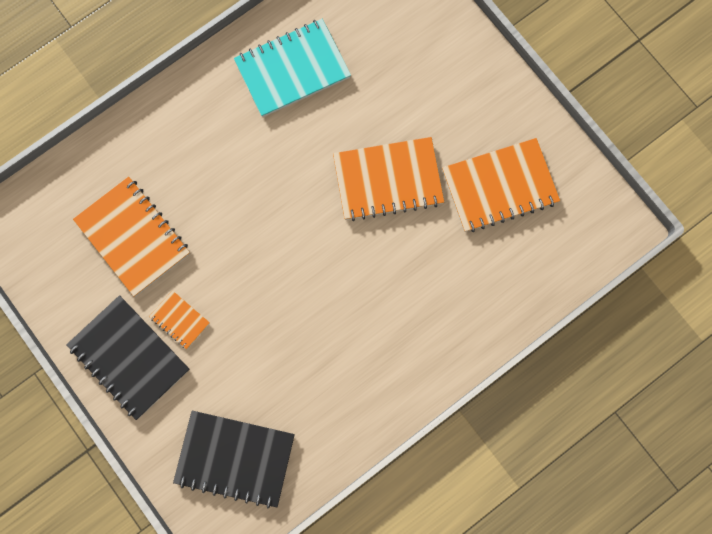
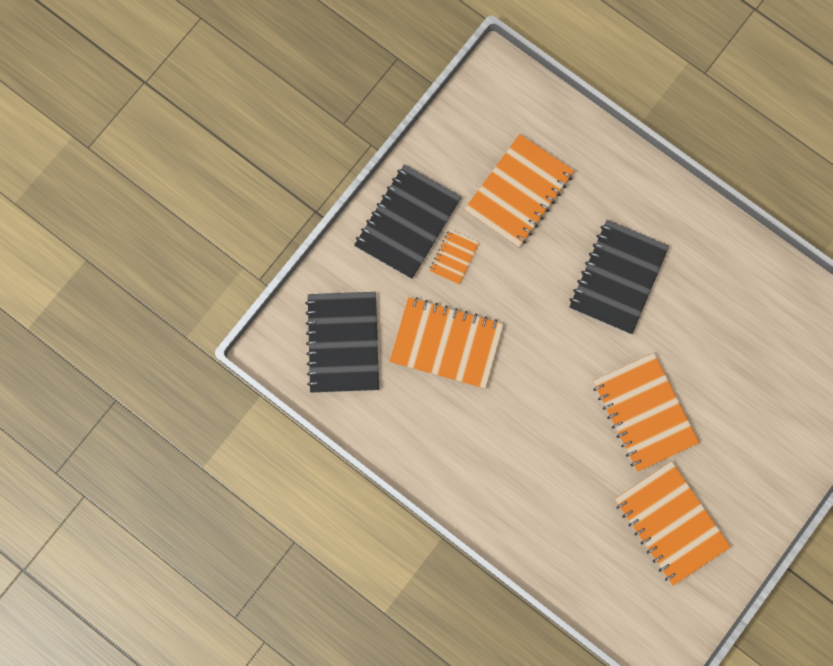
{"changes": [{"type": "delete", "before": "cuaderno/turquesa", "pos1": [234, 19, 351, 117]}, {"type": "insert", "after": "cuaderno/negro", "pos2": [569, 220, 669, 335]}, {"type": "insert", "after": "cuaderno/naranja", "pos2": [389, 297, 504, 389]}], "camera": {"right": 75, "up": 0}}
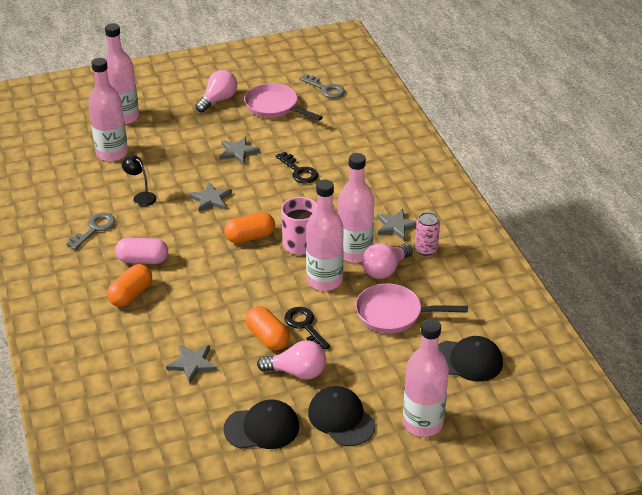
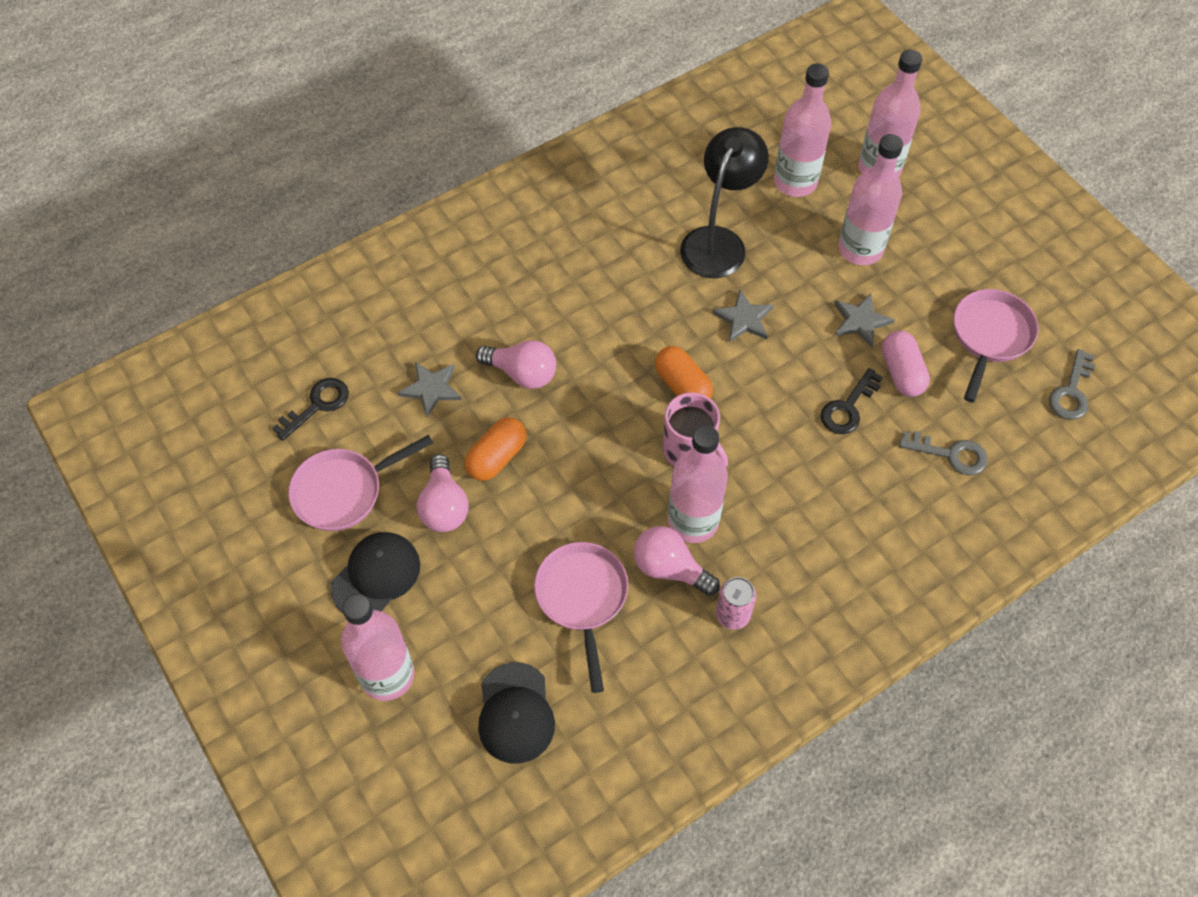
{"changes": [{"type": "move", "before": "bombilla/rosa", "pos1": [195, 70, 237, 113], "pos2": [476, 340, 556, 389]}, {"type": "resize", "before": "lámpara/negro", "pos1": [122, 155, 156, 206], "pos2": [680, 127, 769, 278], "scale": 2.07}, {"type": "move", "before": "botella/rosa", "pos1": [306, 180, 344, 291], "pos2": [838, 134, 903, 265]}, {"type": "delete", "before": "estrella/gris", "pos1": [377, 209, 417, 241]}, {"type": "move", "before": "llave/gris", "pos1": [66, 213, 116, 250], "pos2": [899, 431, 988, 475]}, {"type": "move", "before": "cápsula/rosa", "pos1": [115, 238, 168, 264], "pos2": [882, 330, 930, 397]}, {"type": "delete", "before": "cápsula/naranja", "pos1": [107, 264, 152, 307]}, {"type": "move", "before": "llave/negro", "pos1": [284, 307, 330, 350], "pos2": [272, 378, 349, 441]}, {"type": "replace", "before": "gorra/negro", "after": "sartén/rosa", "pos1": [223, 399, 299, 449], "pos2": [288, 435, 433, 531]}], "camera": {"right": 75, "up": 20}}
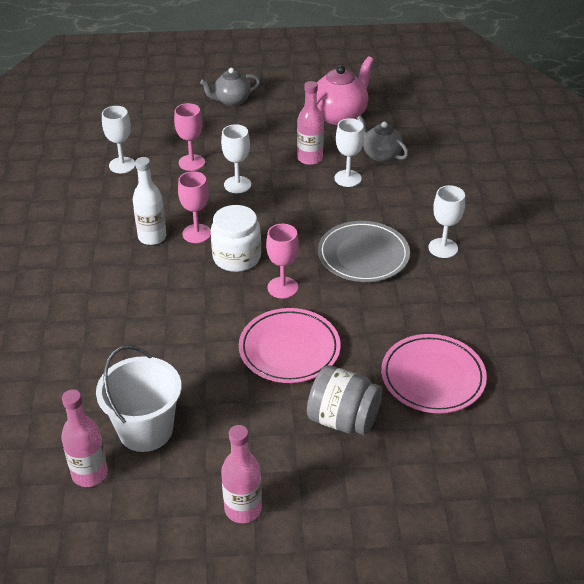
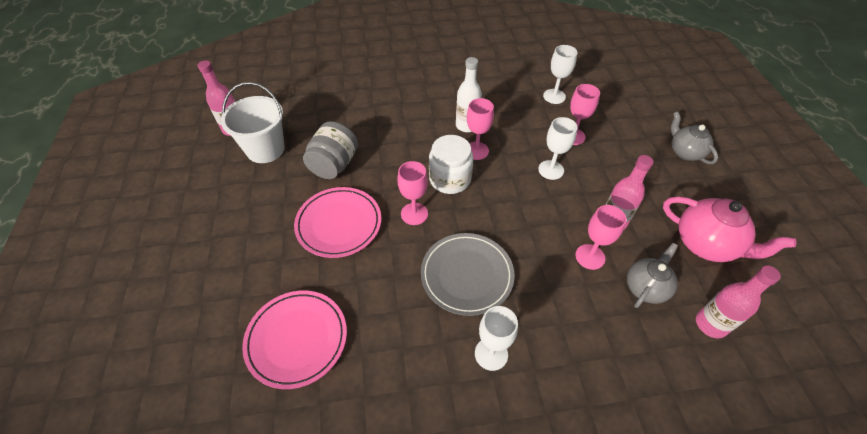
{"changes": [{"type": "recolor", "before": "copa/blanco", "after": "copa/rosa", "pos1": [334, 118, 364, 187], "pos2": [575, 205, 626, 270]}, {"type": "move", "before": "tarro/gris", "pos1": [307, 365, 382, 435], "pos2": [303, 121, 358, 179]}, {"type": "move", "before": "botella/rosa", "pos1": [221, 425, 262, 523], "pos2": [696, 265, 781, 338]}], "camera": {"right": 85, "up": 10}}
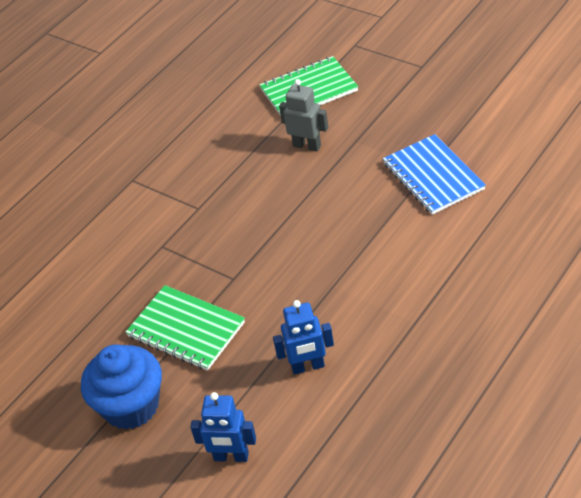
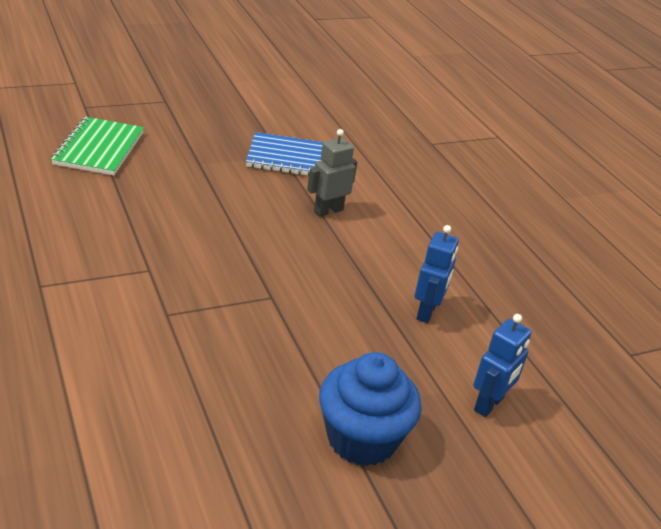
{"changes": [{"type": "move", "before": "robot/gris", "pos1": [279, 79, 328, 152], "pos2": [307, 129, 357, 217]}, {"type": "delete", "before": "cuaderno/verde", "pos1": [126, 285, 245, 371]}], "camera": {"right": -70, "up": -10}}
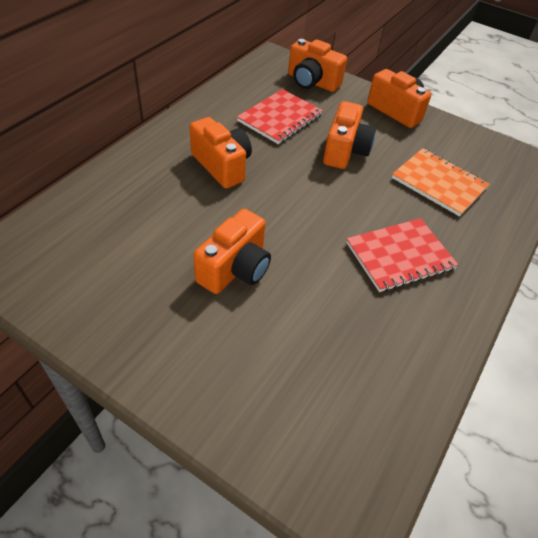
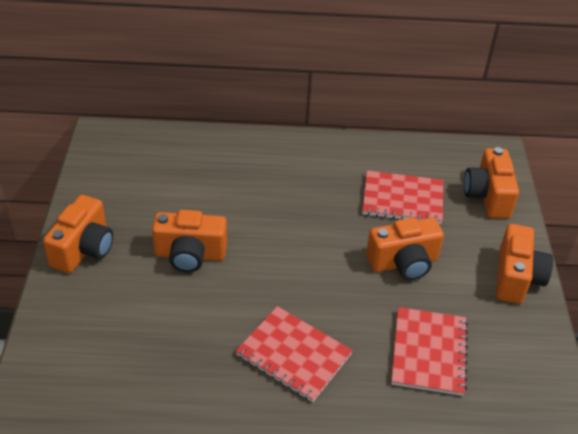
{"changes": [{"type": "move", "before": "cámara/naranja", "pos1": [190, 117, 252, 189], "pos2": [43, 195, 113, 273]}, {"type": "recolor", "before": "cuaderno/naranja", "after": "cuaderno/rojo", "pos1": [392, 148, 490, 217], "pos2": [391, 307, 468, 396]}], "camera": {"right": 60, "up": -5}}
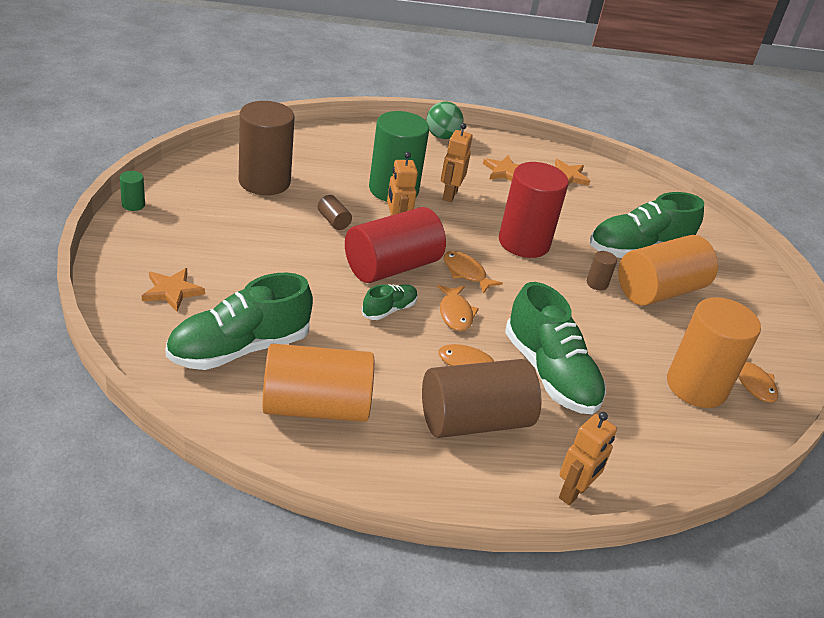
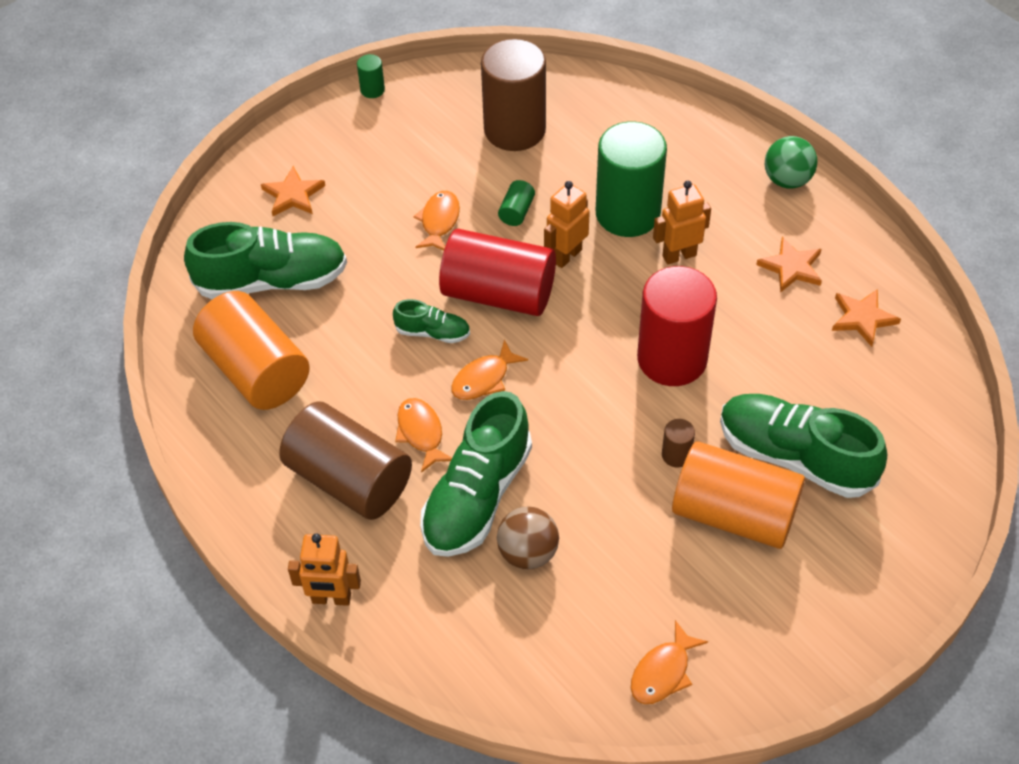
{"changes": [{"type": "recolor", "before": "cilindro/marrón", "after": "cilindro/verde", "pos1": [318, 195, 352, 230], "pos2": [498, 180, 535, 226]}, {"type": "move", "before": "pez/naranja", "pos1": [444, 251, 503, 294], "pos2": [414, 191, 460, 250]}, {"type": "rotate", "before": "zapato/verde", "pos1": [165, 273, 313, 370], "pos2": [184, 222, 347, 299], "turn": 150}, {"type": "delete", "before": "cilindro/naranja", "pos1": [667, 297, 761, 408]}, {"type": "insert", "after": "pelota/marrón", "pos2": [497, 507, 559, 569]}], "camera": {"right": 60, "up": 15}}
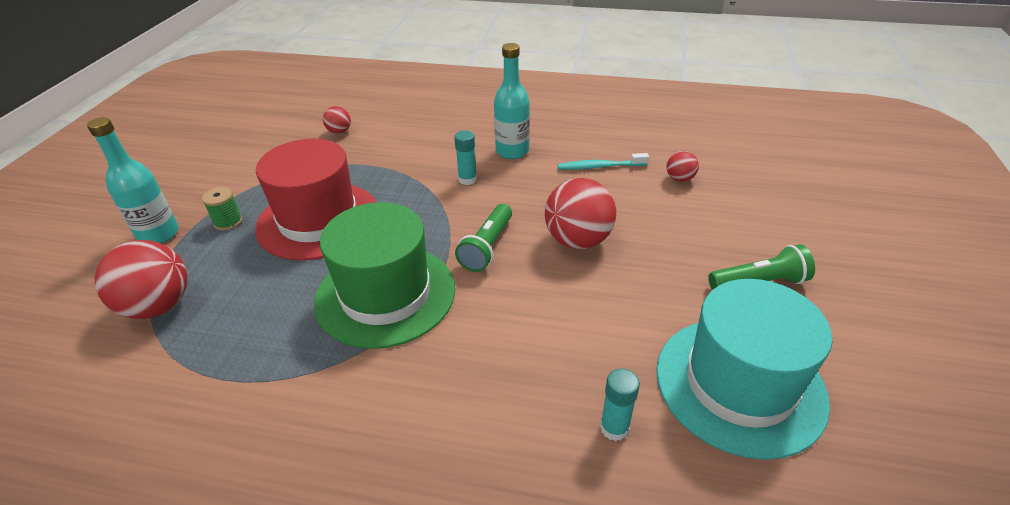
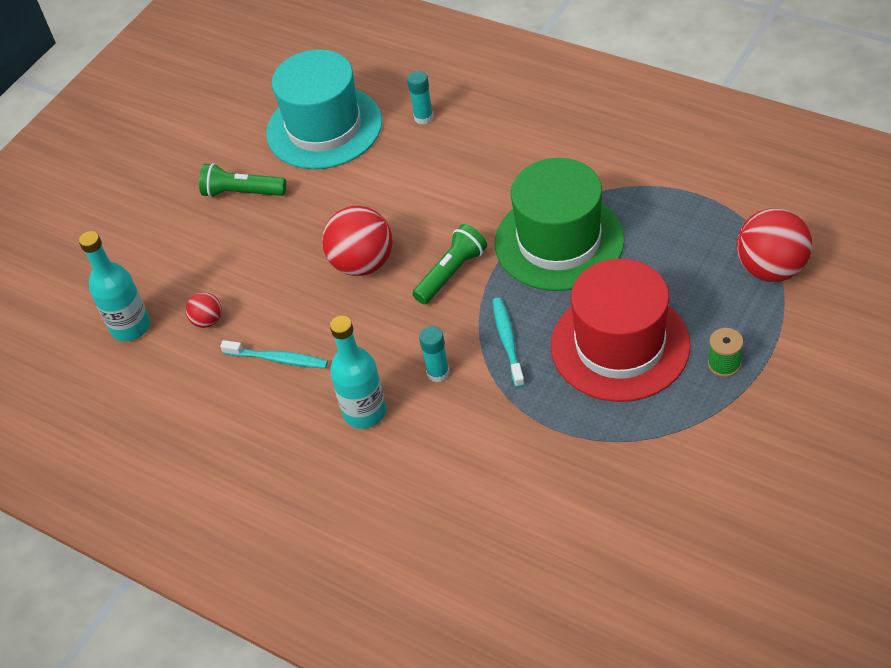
{"changes": [{"type": "delete", "before": "pelota/rojo", "pos1": [323, 106, 351, 134]}, {"type": "move", "before": "botella/turquesa", "pos1": [87, 117, 179, 243], "pos2": [79, 231, 150, 342]}, {"type": "insert", "after": "cepillo de dientes/turquesa", "pos2": [492, 298, 525, 388]}], "camera": {"right": -155, "up": 10}}
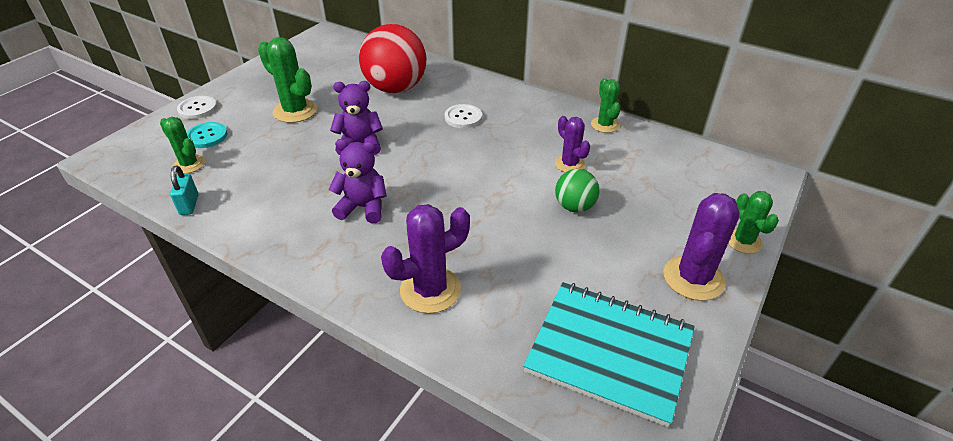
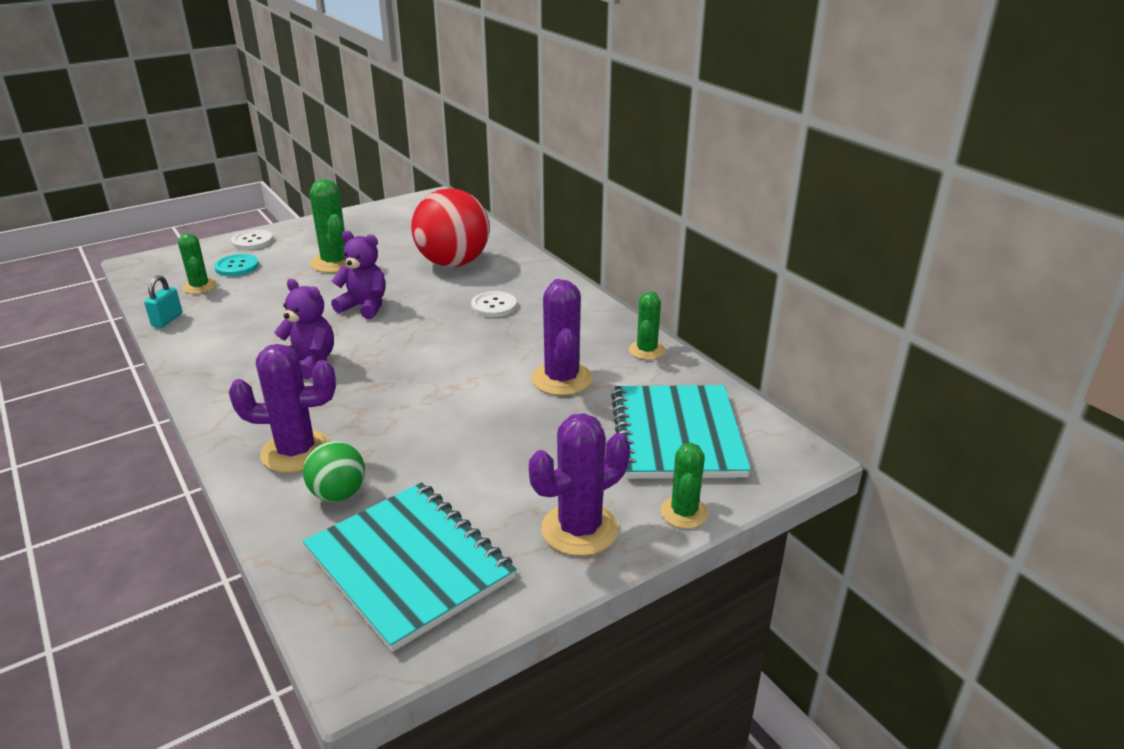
{"changes": [{"type": "resize", "before": "cactus/morado", "pos1": [555, 116, 590, 172], "pos2": [531, 279, 592, 396], "scale": 1.59}, {"type": "move", "before": "pelota/verde", "pos1": [555, 169, 599, 212], "pos2": [303, 441, 365, 502]}, {"type": "insert", "after": "cuaderno/turquesa", "pos2": [611, 385, 751, 479]}], "camera": {"right": 25, "up": -10}}
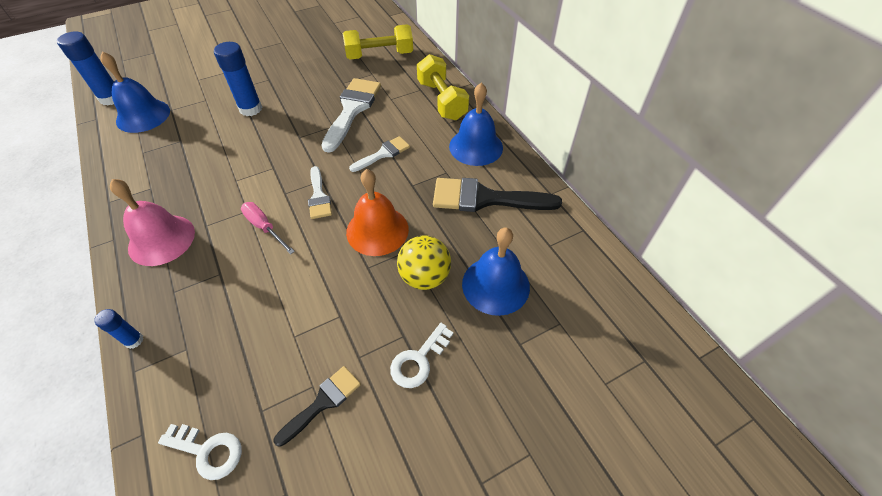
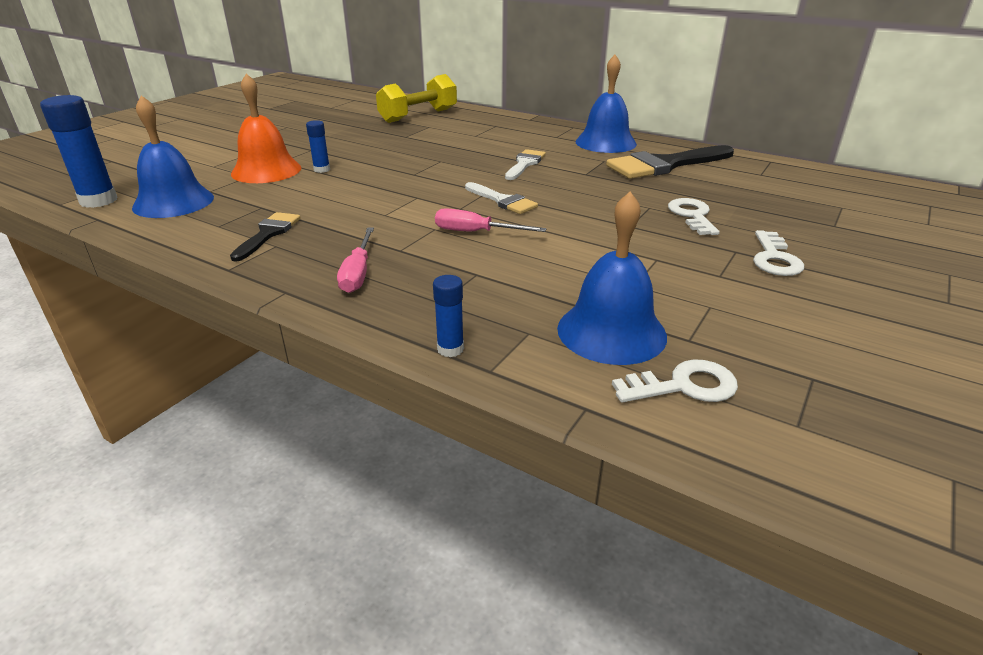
{"changes": [{"type": "resize", "before": "barra de pegamento/azul", "pos1": [214, 42, 262, 116], "pos2": [306, 120, 330, 173], "scale": 0.53}, {"type": "delete", "before": "mancuerna/amarillo", "pos1": [417, 54, 469, 120]}, {"type": "delete", "before": "pincel/blanco", "pos1": [321, 78, 381, 153]}, {"type": "move", "before": "campana/naranja", "pos1": [346, 169, 409, 256], "pos2": [231, 73, 301, 183]}, {"type": "replace", "before": "campana/rosa", "after": "destornillador/rosa", "pos1": [110, 179, 195, 266], "pos2": [337, 227, 374, 293]}, {"type": "move", "before": "campana/azul", "pos1": [462, 228, 530, 316], "pos2": [557, 192, 667, 365]}, {"type": "replace", "before": "pelota/amarillo", "after": "llave/blanco", "pos1": [397, 235, 451, 290], "pos2": [668, 198, 720, 235]}, {"type": "move", "before": "pincel/negro", "pos1": [273, 366, 361, 447], "pos2": [230, 212, 301, 262]}], "camera": {"right": -30, "up": -20}}
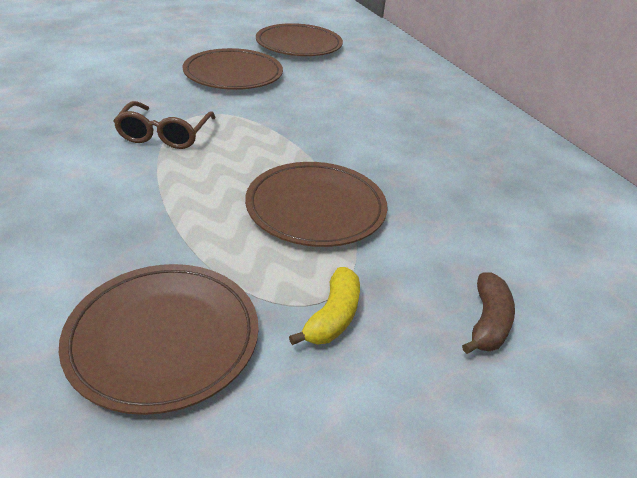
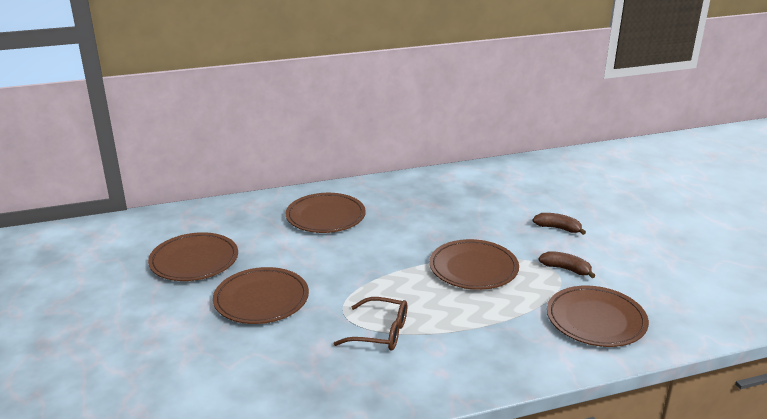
{"changes": [{"type": "recolor", "before": "plátano/amarillo", "after": "plátano/marrón", "pos1": [289, 267, 360, 345], "pos2": [538, 251, 596, 278]}, {"type": "insert", "after": "plato/marrón", "pos2": [286, 193, 366, 233]}], "camera": {"right": -80, "up": -10}}
